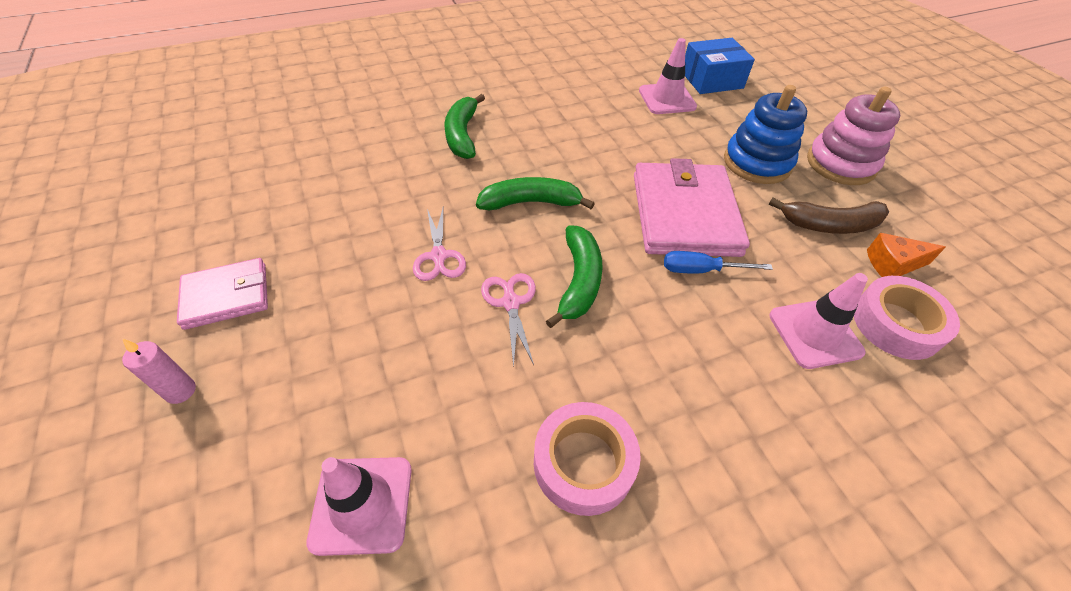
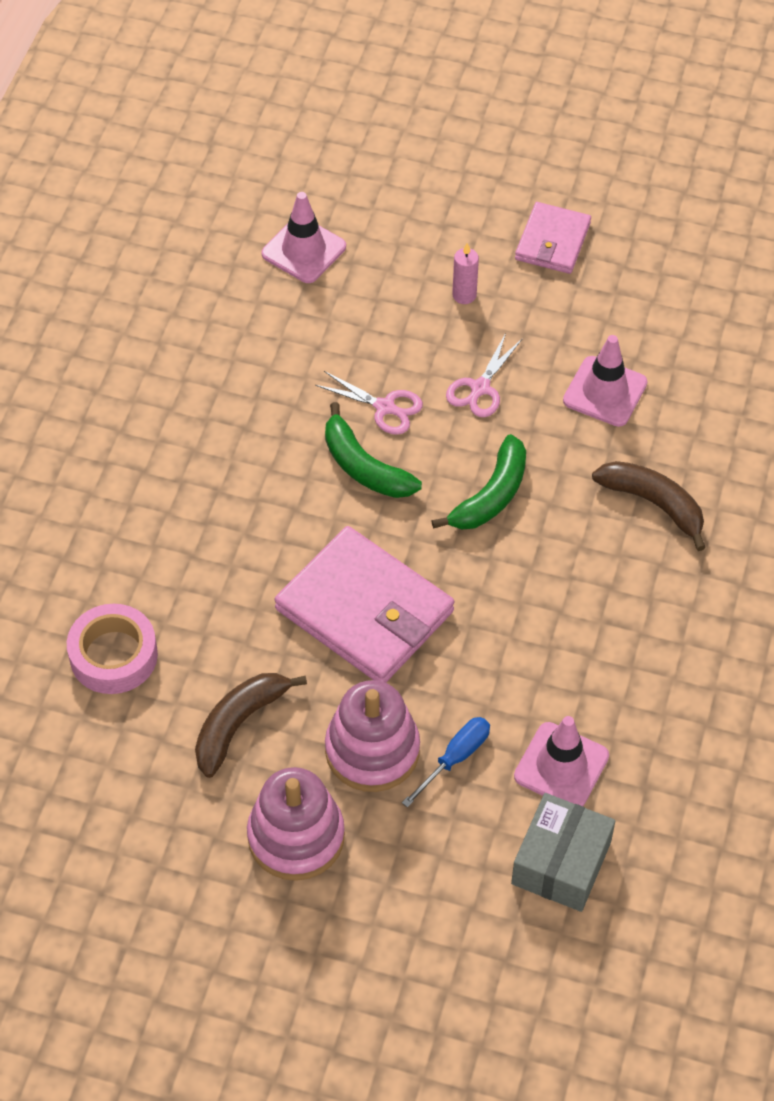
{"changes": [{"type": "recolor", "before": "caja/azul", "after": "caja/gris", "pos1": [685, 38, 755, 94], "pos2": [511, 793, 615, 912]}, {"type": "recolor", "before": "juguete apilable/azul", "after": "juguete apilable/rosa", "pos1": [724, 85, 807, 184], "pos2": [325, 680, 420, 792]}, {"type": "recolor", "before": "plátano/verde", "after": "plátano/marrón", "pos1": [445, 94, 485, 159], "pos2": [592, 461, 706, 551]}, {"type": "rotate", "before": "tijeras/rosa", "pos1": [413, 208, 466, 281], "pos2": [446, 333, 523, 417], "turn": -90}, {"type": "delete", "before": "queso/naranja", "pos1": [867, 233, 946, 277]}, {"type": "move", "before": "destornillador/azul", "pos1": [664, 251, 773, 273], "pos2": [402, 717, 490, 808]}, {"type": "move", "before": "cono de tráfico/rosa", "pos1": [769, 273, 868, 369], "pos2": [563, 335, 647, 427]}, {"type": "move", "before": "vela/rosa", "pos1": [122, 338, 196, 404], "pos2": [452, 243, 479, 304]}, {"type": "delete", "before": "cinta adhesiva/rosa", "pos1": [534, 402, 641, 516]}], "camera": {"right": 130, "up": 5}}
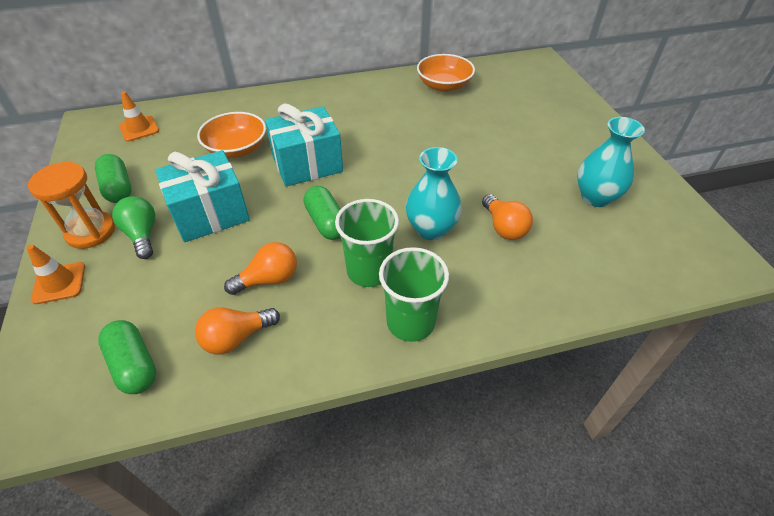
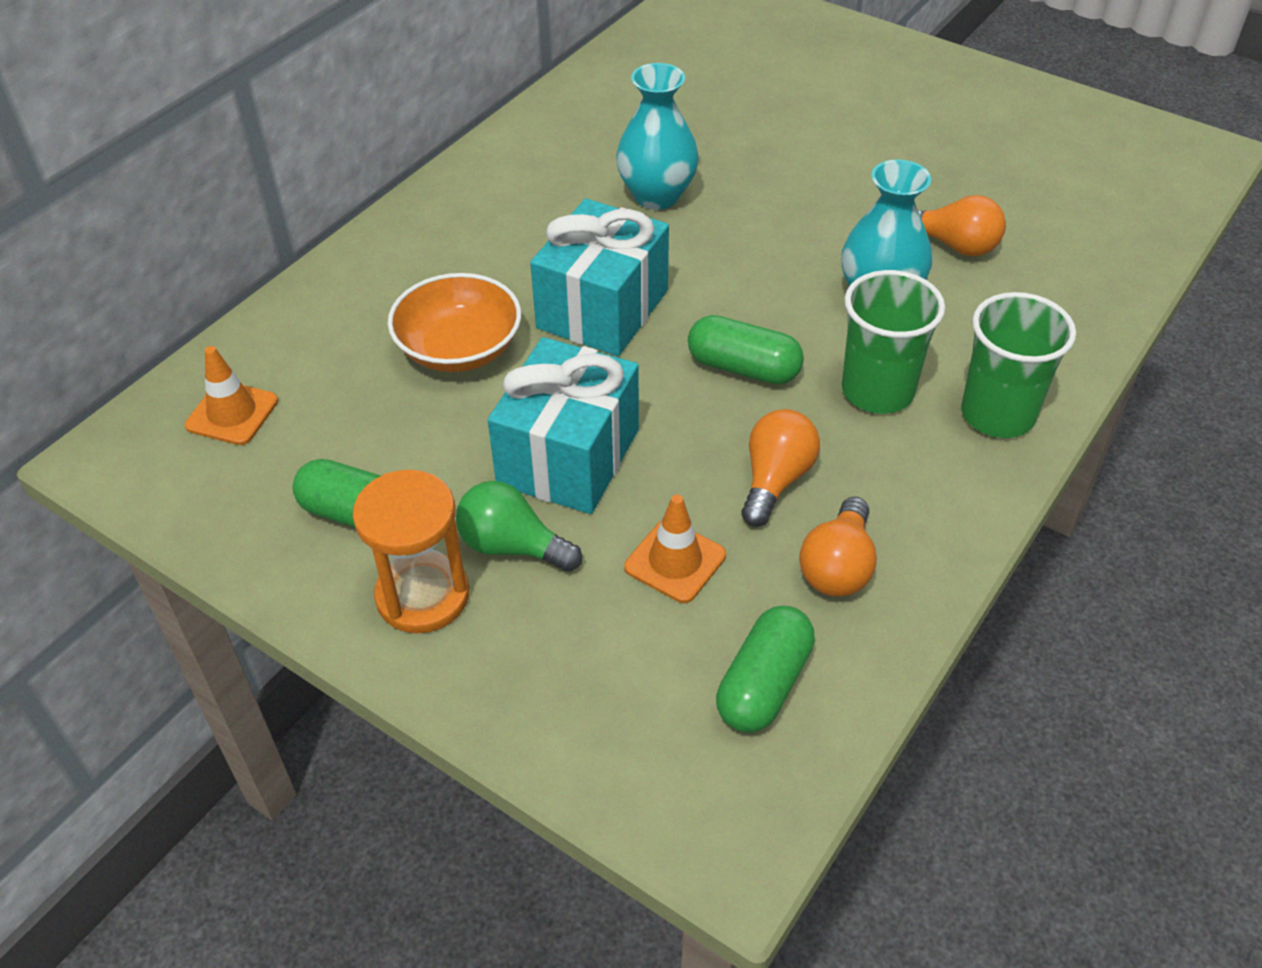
{"changes": [{"type": "delete", "before": "cuenco/naranja", "pos1": [417, 54, 475, 92]}, {"type": "move", "before": "florero/turquesa", "pos1": [577, 117, 645, 207], "pos2": [616, 63, 699, 210]}, {"type": "move", "before": "cono de tráfico/naranja", "pos1": [26, 244, 85, 304], "pos2": [624, 495, 726, 603]}, {"type": "rotate", "before": "cápsula/verde", "pos1": [98, 320, 156, 394], "pos2": [716, 606, 815, 733], "turn": -75}], "camera": {"right": -40, "up": 0}}
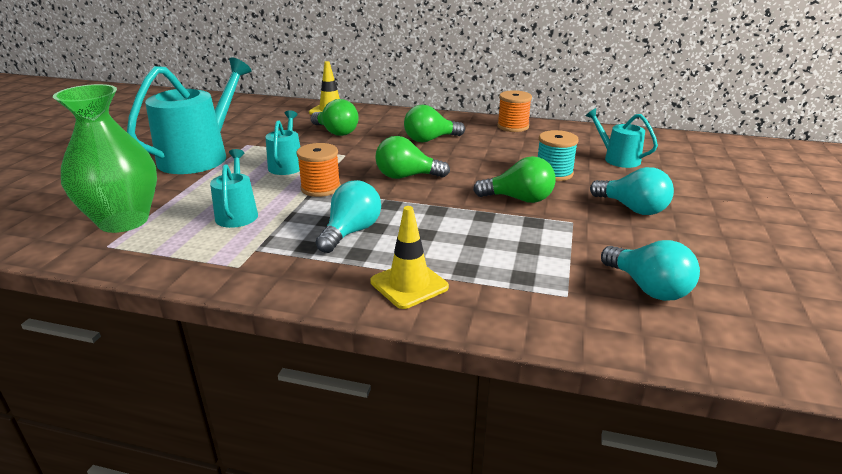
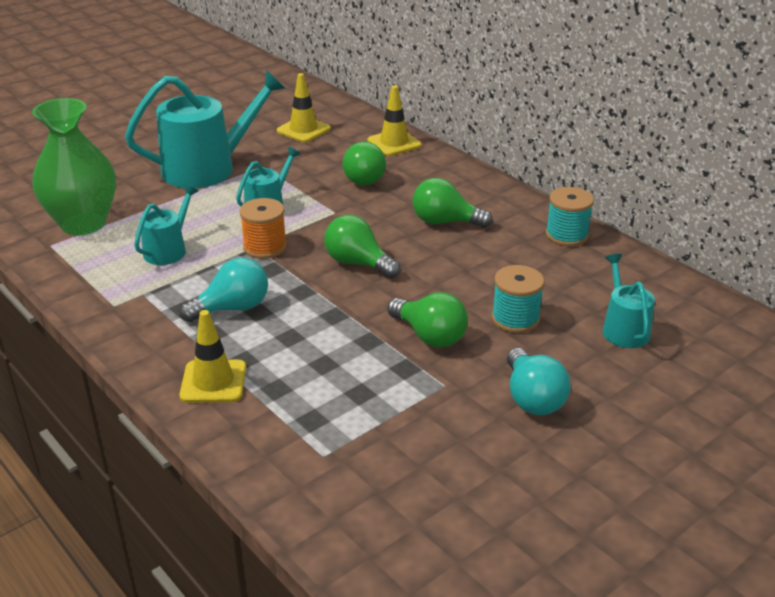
{"changes": [{"type": "recolor", "before": "carrete/naranja", "after": "carrete/turquesa", "pos1": [497, 90, 532, 132], "pos2": [546, 187, 594, 246]}, {"type": "delete", "before": "bombilla/turquesa", "pos1": [601, 240, 700, 301]}, {"type": "insert", "after": "cono de tráfico/amarillo", "pos2": [277, 73, 331, 142]}], "camera": {"right": 35, "up": 5}}
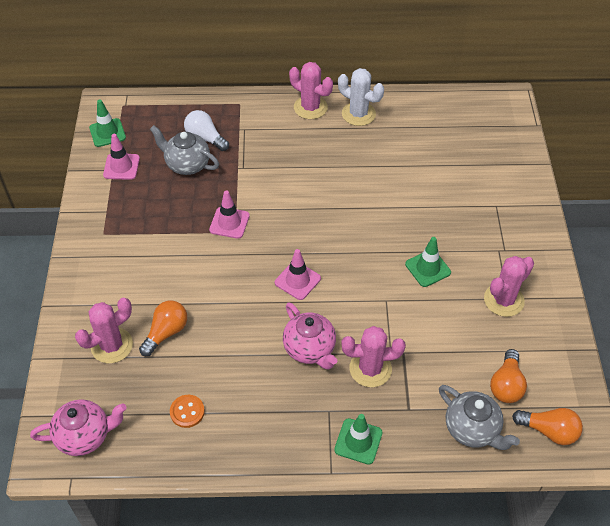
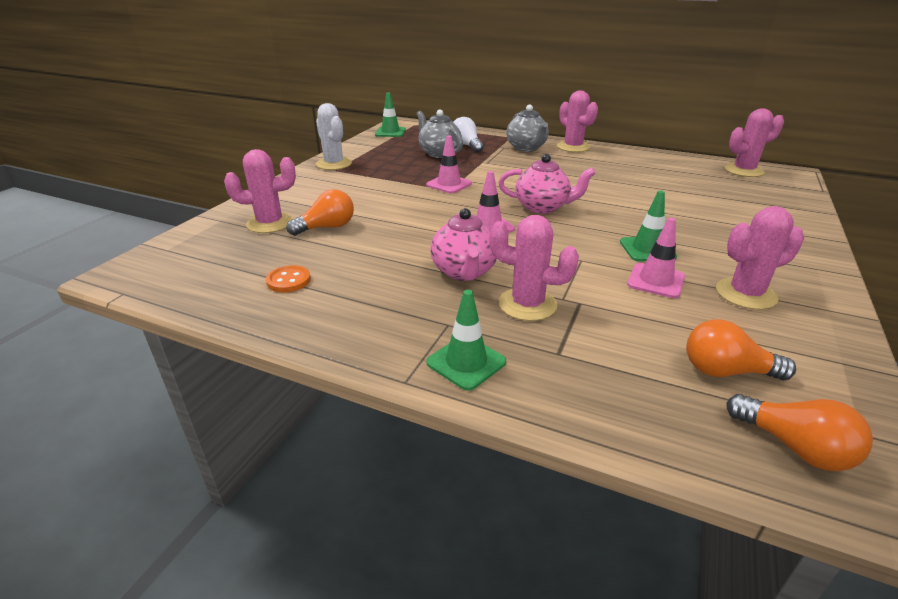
{"changes": [{"type": "move", "before": "cactus/blanco", "pos1": [338, 68, 384, 126], "pos2": [316, 103, 352, 170]}, {"type": "move", "before": "cono de tráfico/rosa", "pos1": [103, 134, 140, 180], "pos2": [627, 218, 685, 298]}, {"type": "rotate", "before": "bombilla/naranja", "pos1": [490, 349, 527, 403], "pos2": [686, 319, 796, 380], "turn": 60}, {"type": "move", "before": "tetera/gris", "pos1": [439, 385, 520, 450], "pos2": [506, 104, 549, 152]}, {"type": "move", "before": "tetera/rosa", "pos1": [30, 399, 127, 456], "pos2": [498, 154, 596, 214]}, {"type": "insert", "after": "cactus/rosa", "pos2": [724, 108, 784, 177]}], "camera": {"right": 25, "up": -20}}
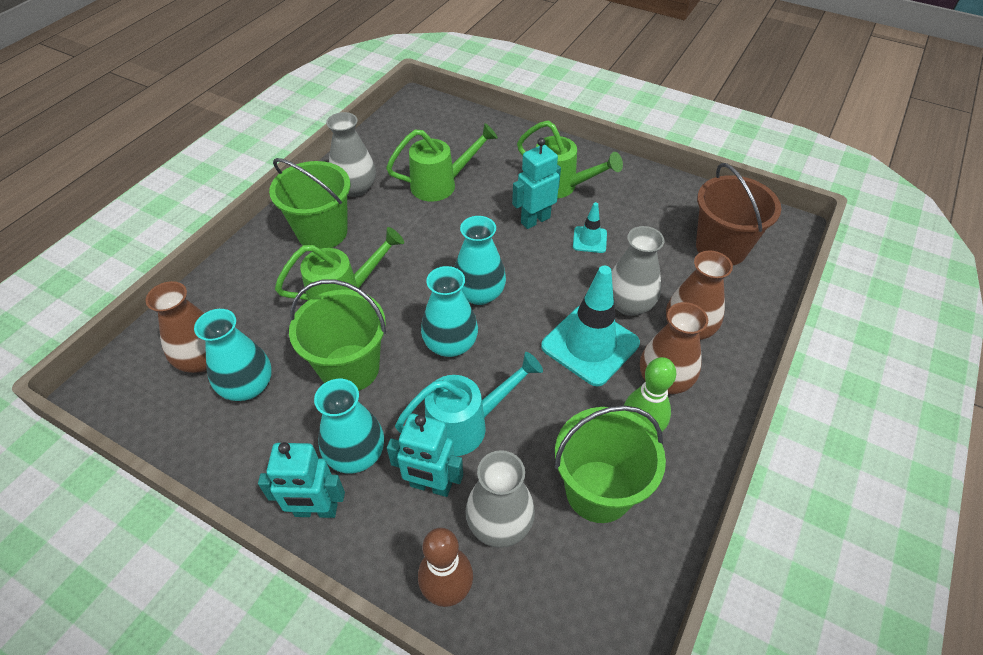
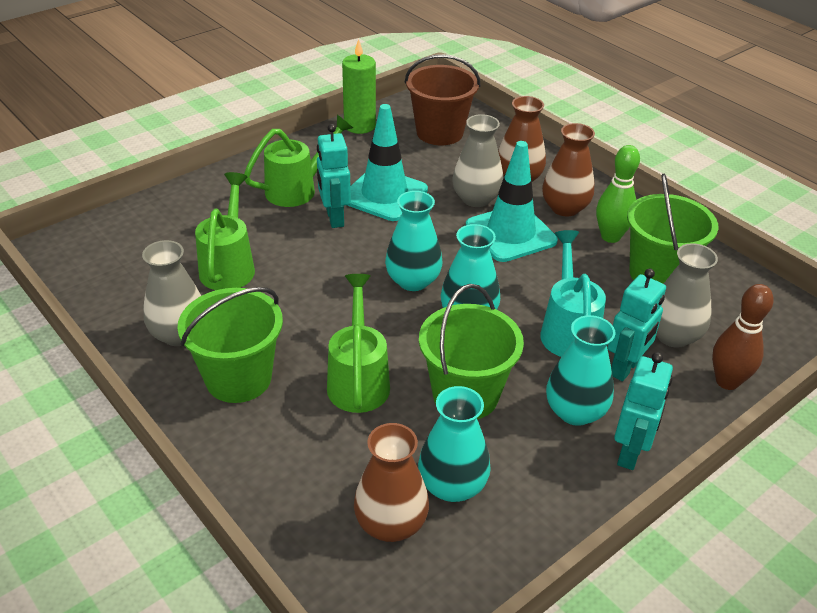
{"changes": [{"type": "resize", "before": "cono de tráfico/turquesa", "pos1": [573, 202, 607, 253], "pos2": [347, 104, 428, 221], "scale": 2.03}, {"type": "insert", "after": "vela/verde", "pos2": [342, 39, 376, 134]}], "camera": {"right": -70, "up": -10}}
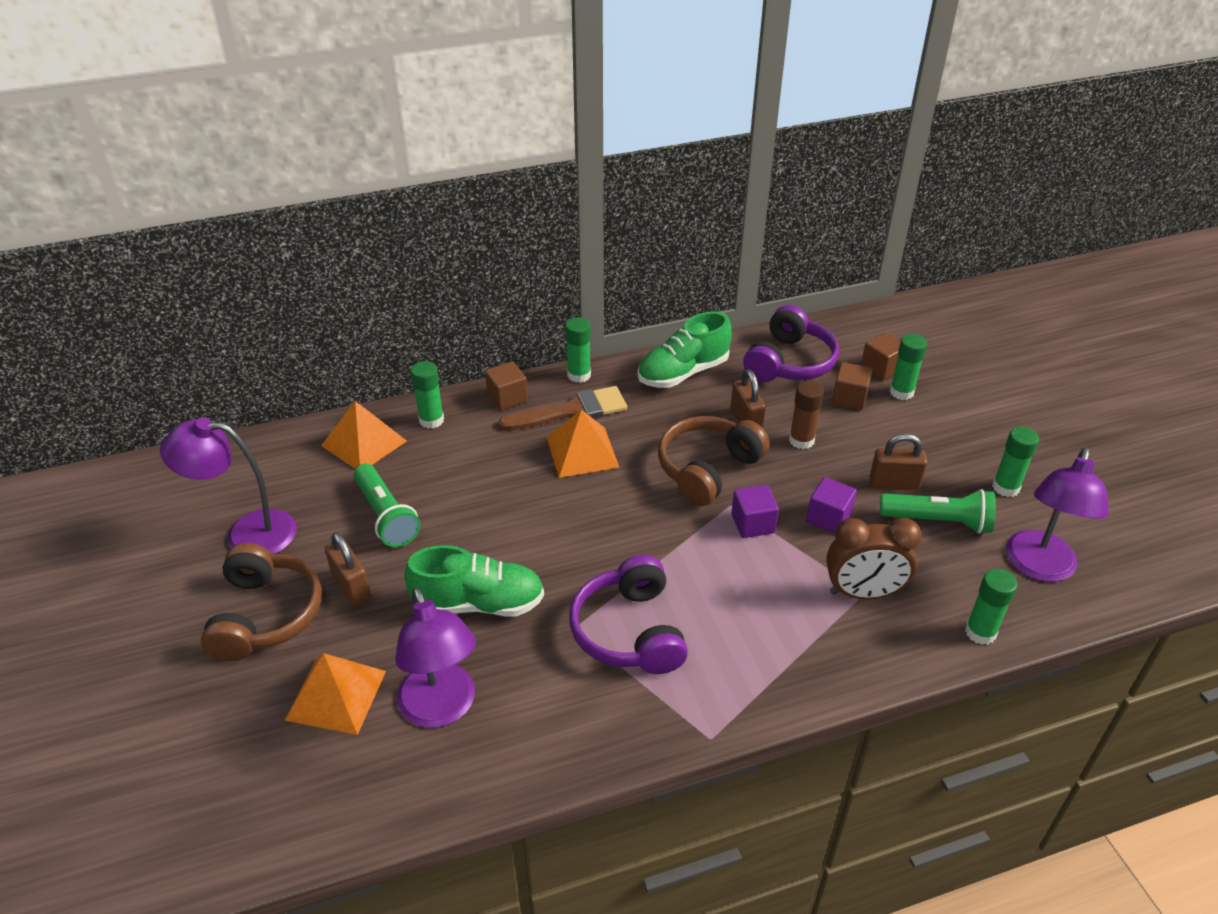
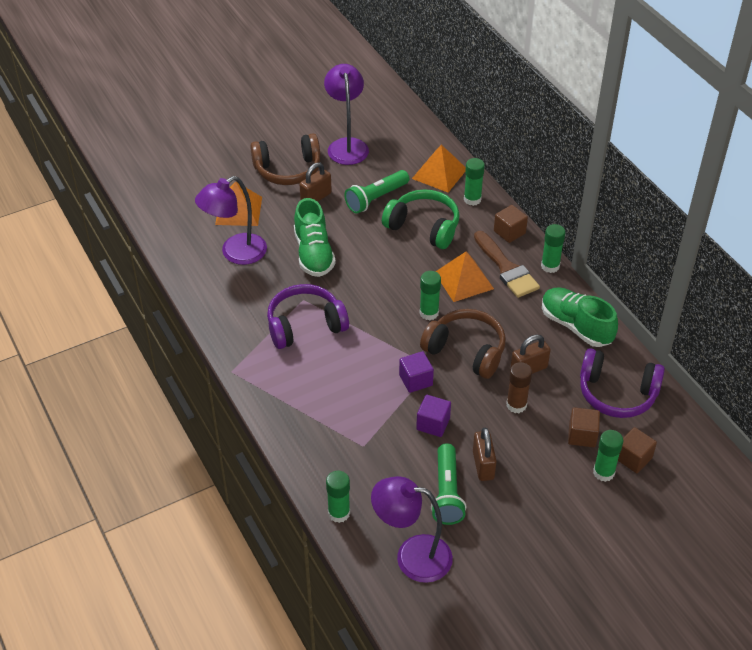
{"changes": [{"type": "move", "before": "barra de pegamento/verde", "pos1": [992, 426, 1039, 497], "pos2": [420, 271, 441, 320]}, {"type": "delete", "before": "despertador/marrón", "pos1": [826, 518, 922, 599]}, {"type": "insert", "after": "auriculares/verde", "pos2": [382, 189, 459, 249]}], "camera": {"right": 80, "up": 5}}
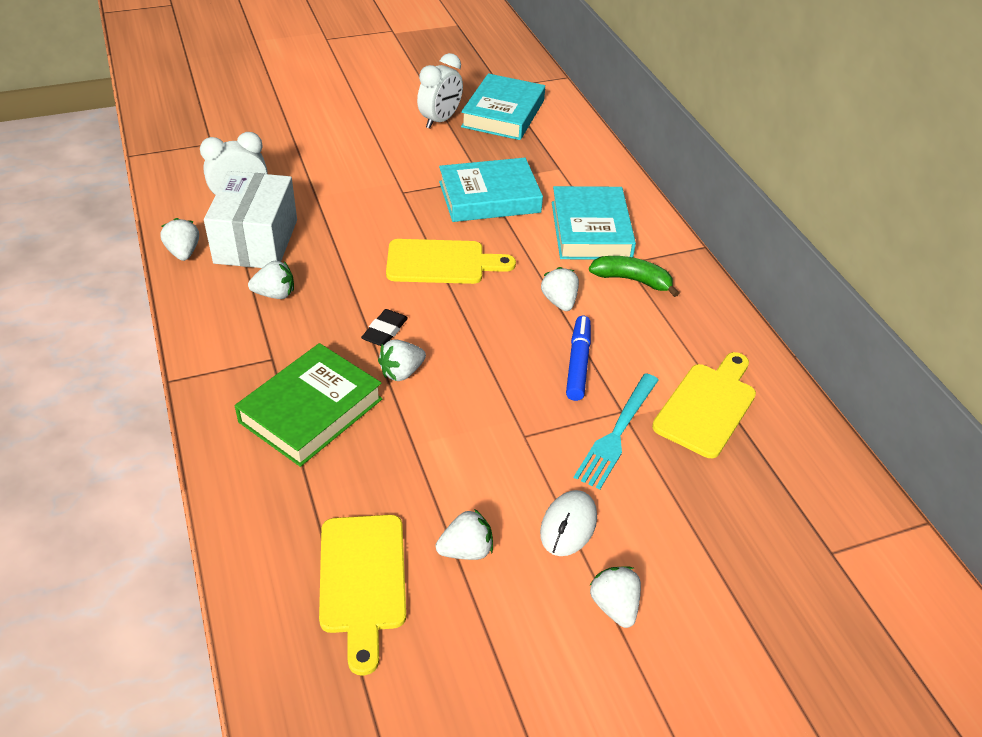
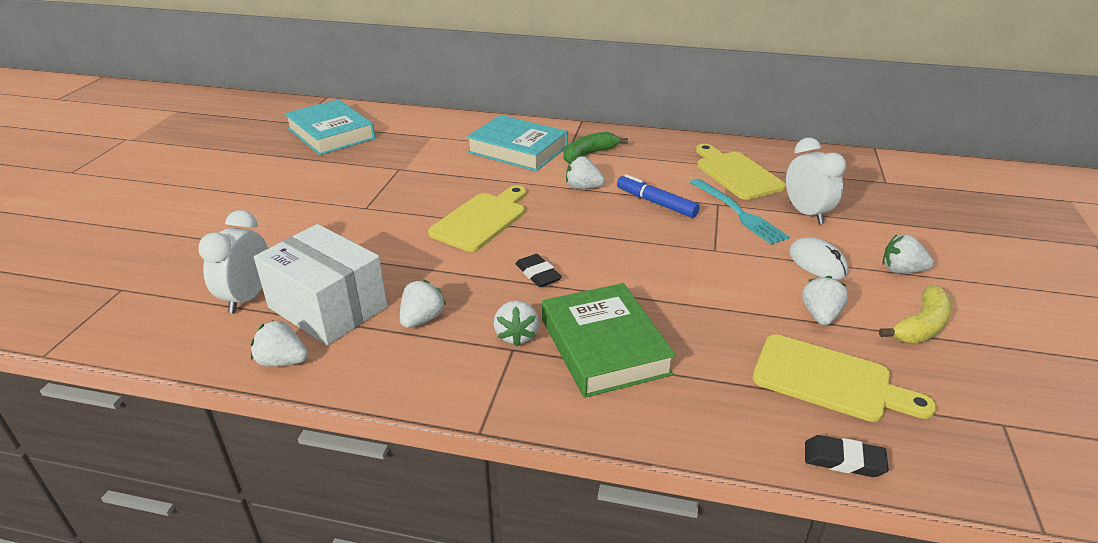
{"changes": [{"type": "move", "before": "despertador/blanco", "pos1": [417, 53, 463, 129], "pos2": [786, 138, 846, 224]}, {"type": "delete", "before": "libro/turquesa", "pos1": [439, 158, 543, 222]}, {"type": "move", "before": "fresa/blanco", "pos1": [378, 339, 426, 381], "pos2": [494, 300, 539, 347]}, {"type": "insert", "after": "plátano/amarillo", "pos2": [879, 286, 952, 343]}, {"type": "insert", "after": "goma de borrar/negro", "pos2": [805, 435, 889, 477]}], "camera": {"right": -55, "up": -10}}
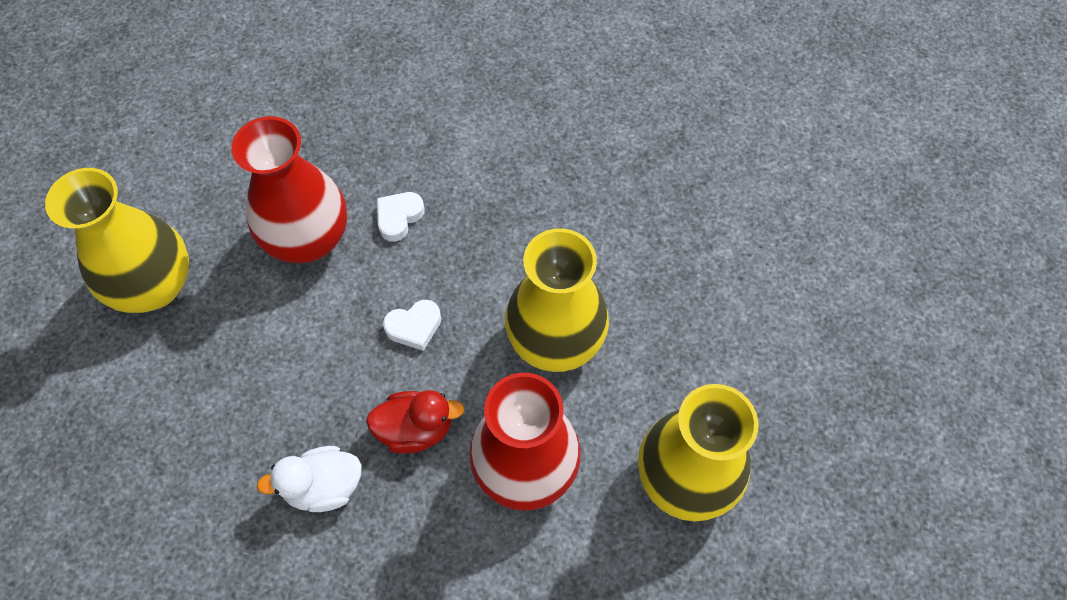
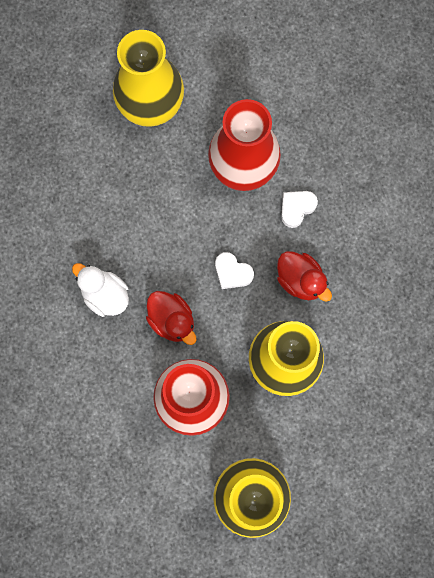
{"changes": [{"type": "rotate", "before": "corazón/blanco", "pos1": [377, 192, 425, 242], "pos2": [281, 191, 318, 228], "turn": -45}, {"type": "insert", "after": "pato/rojo", "pos2": [277, 251, 332, 302]}], "camera": {"right": 55, "up": 15}}
